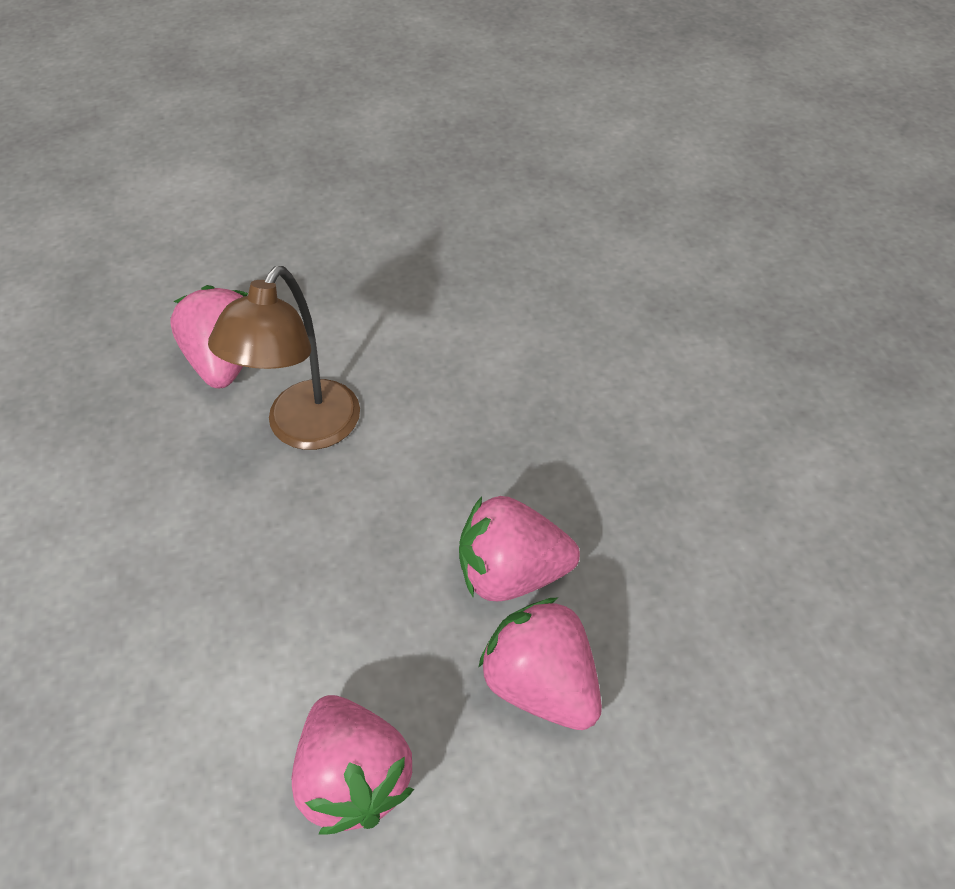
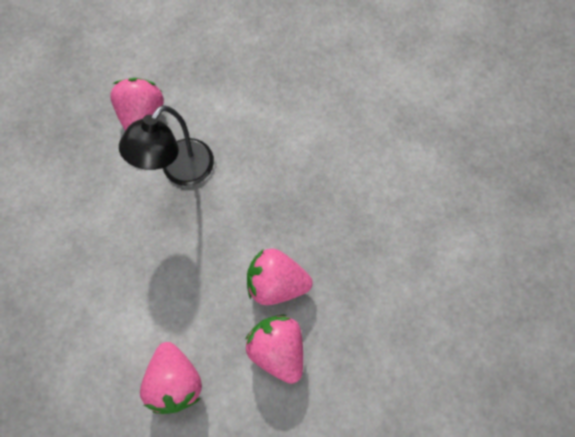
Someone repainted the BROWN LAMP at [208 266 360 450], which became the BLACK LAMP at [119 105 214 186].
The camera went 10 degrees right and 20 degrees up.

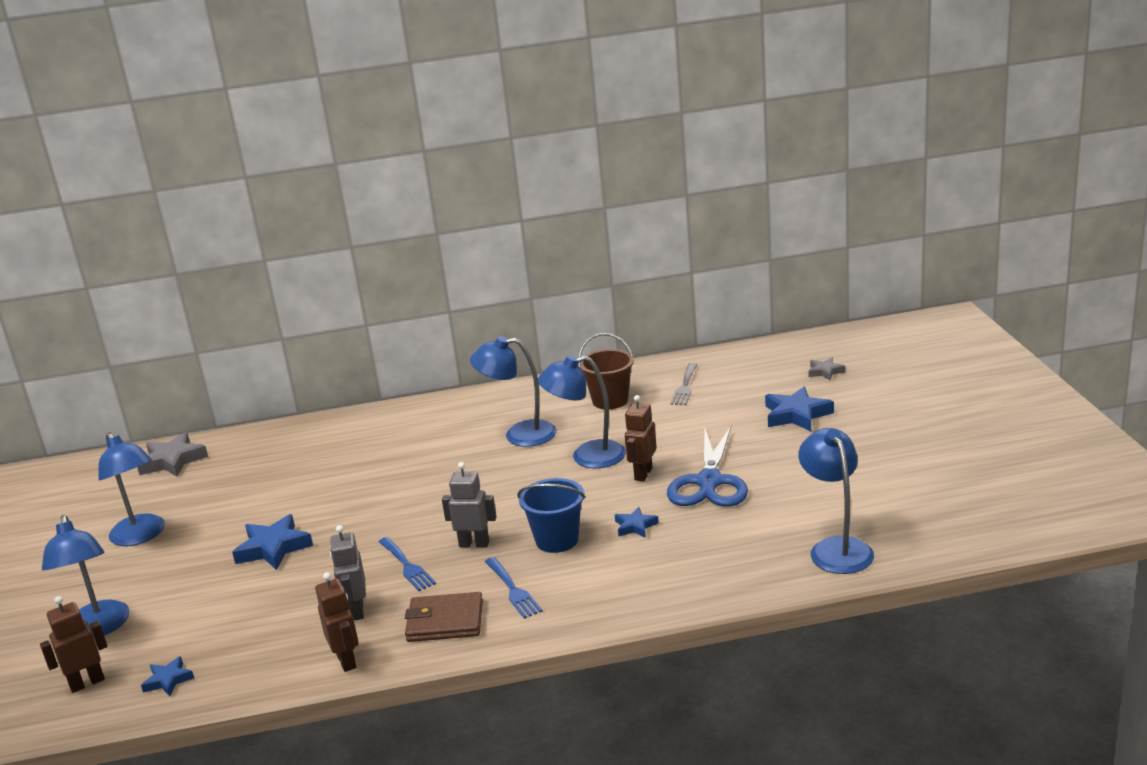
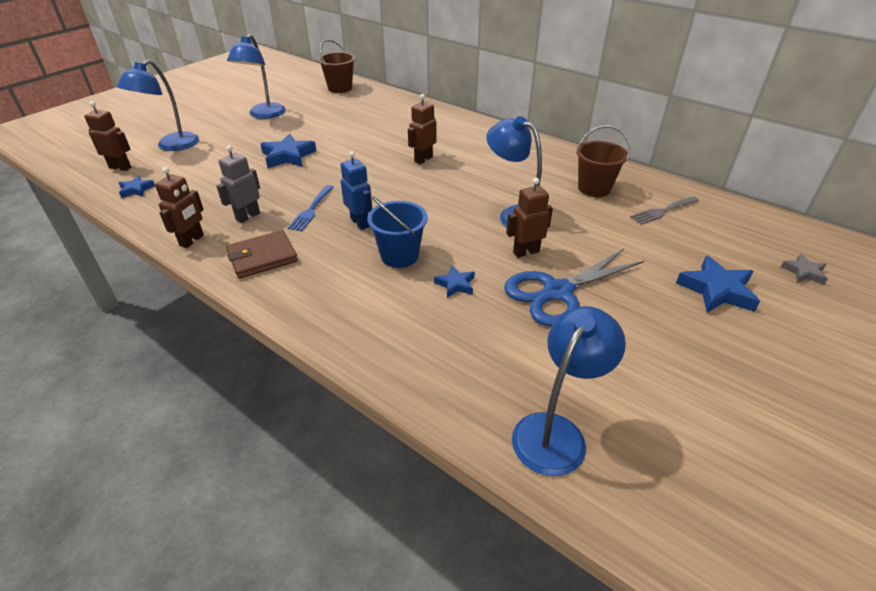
Someone took away the BLUE LAMP at [470 336 557 447].
Someone swapped the GREY STAR at [137 432 208 477] for the BROWN BUCKET at [318 39 355 93].
Someone repainted the GREY ROBOT at [442 462 497 548], which became the BLUE ROBOT at [341 151 372 230].
Someone took away the BLUE FORK at [485 557 543 619].
Someone rotated the BROWN WALLET at [405 592 483 642] by 75 degrees counterclockwise.
Someone put down the BROWN ROBOT at [408 94 437 164].
The camera went 45 degrees right and 15 degrees up.

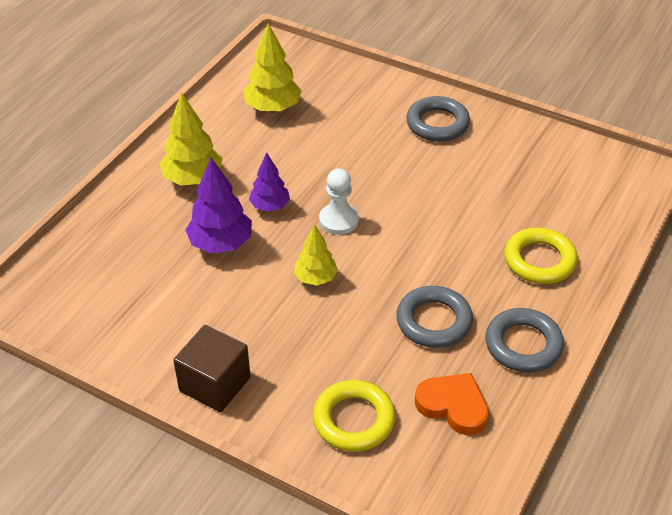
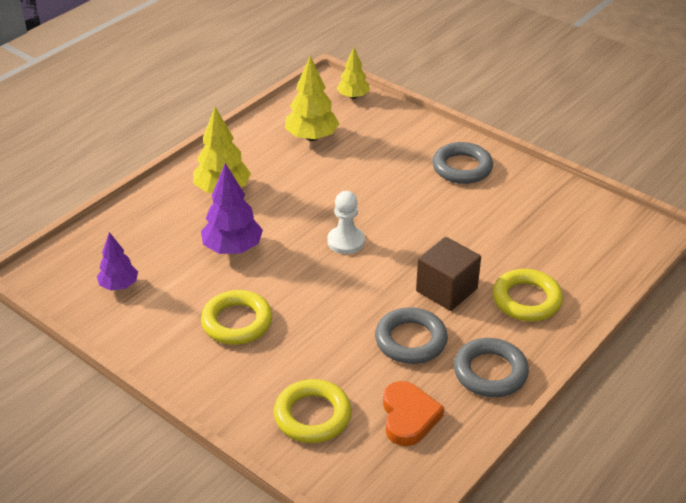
Someone carried the PURPLE TREE from [249 152 290 211] to [97 232 138 291].
Someone carried the YELLOW TREE from [294 225 338 286] to [337 47 370 99].
Someone carried the BROWN CUBE from [173 325 251 412] to [416 237 481 311].
Someone rotated the ORANGE HEART at [415 373 489 435] by 45 degrees clockwise.
Someone put down the YELLOW RING at [201 290 272 345].
The camera went 10 degrees right and 5 degrees down.

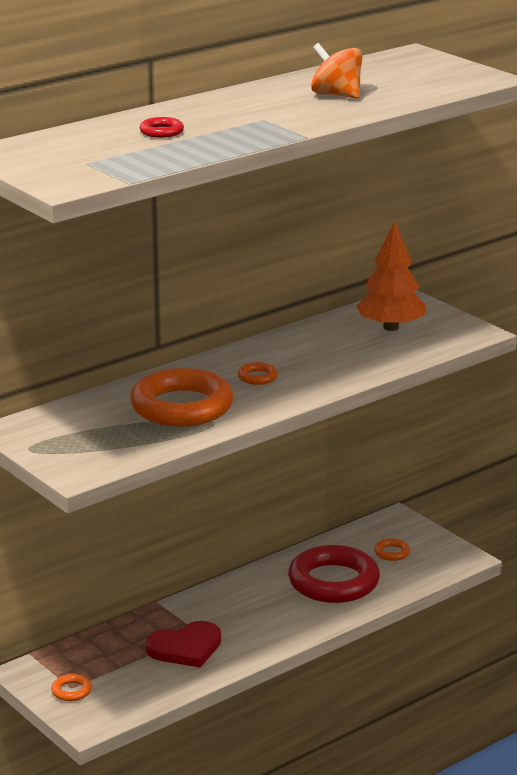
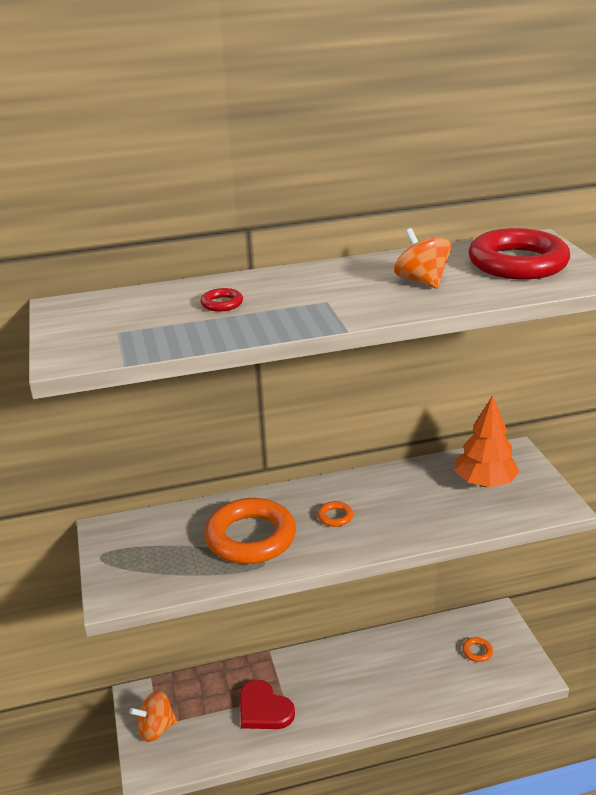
Someone carried the RED RING from [288 545 380 603] to [469 228 570 280].
Someone rotated the RED HEART at [146 621 221 668] by 45 degrees clockwise.
Someone swapped the ORANGE RING at [51 674 92 701] for the ORANGE SPINNING TOP at [129 691 177 742].
The camera went 25 degrees right and 5 degrees up.

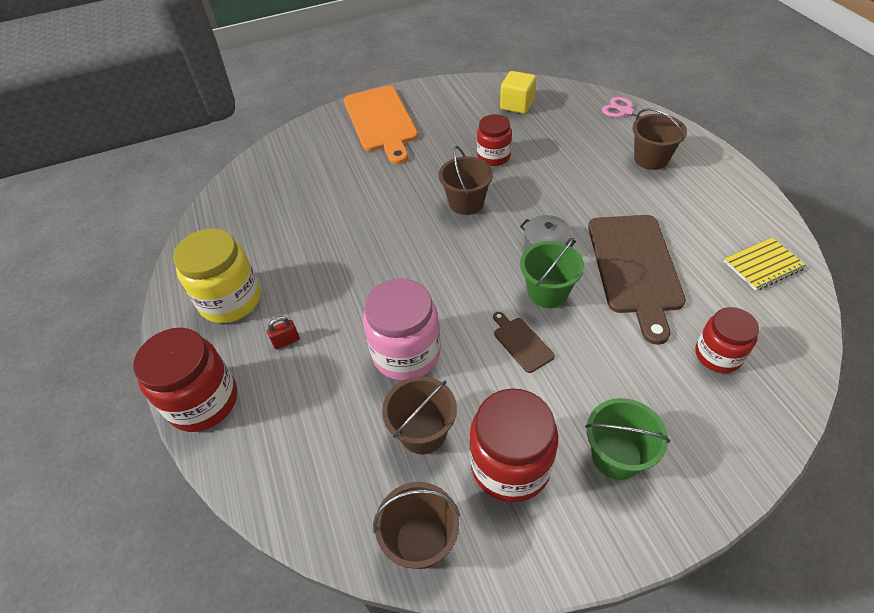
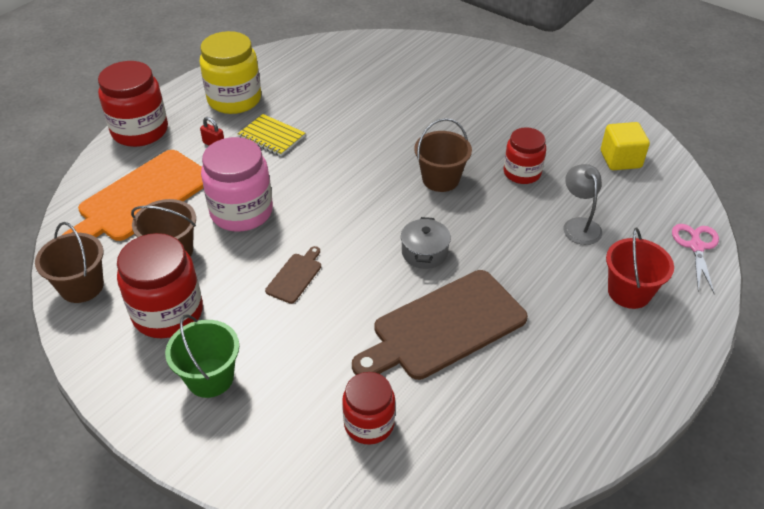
Someone carried the ORANGE CUTTING BOARD from [344 86 418 164] to [62 150 203 241].
Someone repainted the BROWN BUCKET at [632 108 687 170], which became the RED BUCKET at [606 228 674 309].
Someone carried the YELLOW NOTEBOOK from [724 237 806 291] to [238 114 305 156].
Someone took away the GREEN BUCKET at [520 238 584 308].
Someone put down the GREY LAMP at [564 164 602 245].
The camera went 55 degrees right and 5 degrees down.

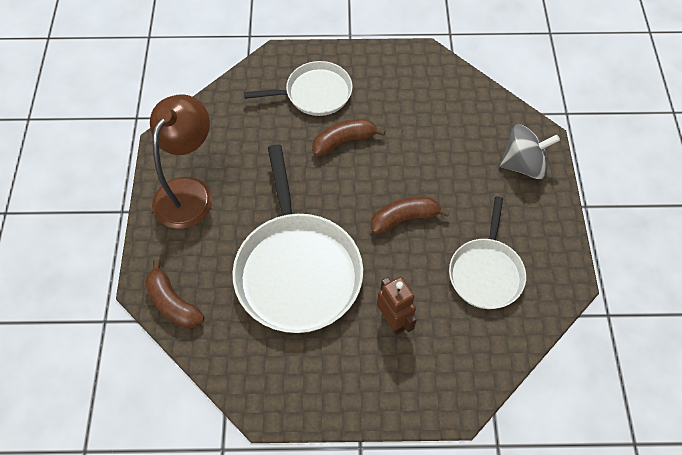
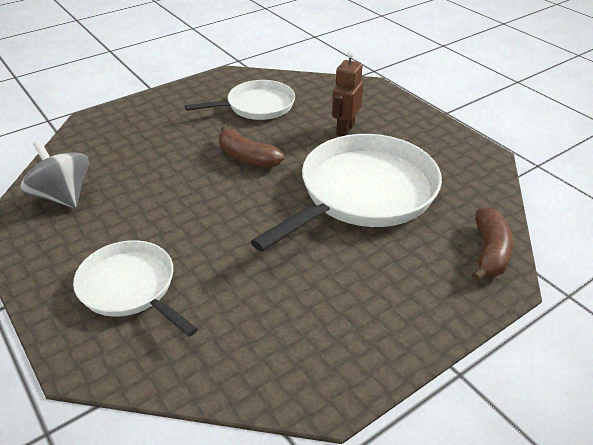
Someone took away the BROWN LAMP at [150 94 212 229].
Someone took away the BROWN BANANA at [312 119 385 156].
Someone carried the GREY SPINNING TOP from [500 124 560 179] to [20 140 89 208].
The camera went 125 degrees left and 20 degrees down.

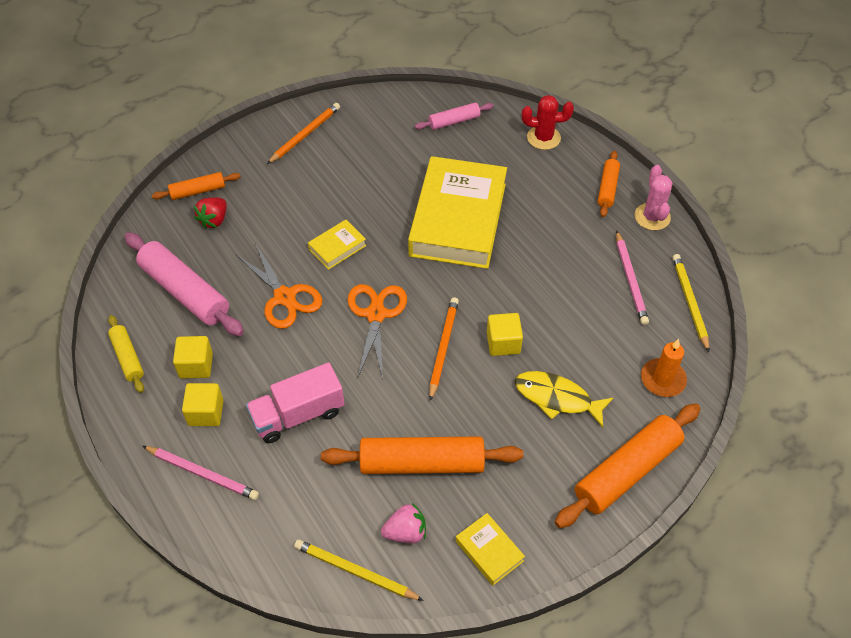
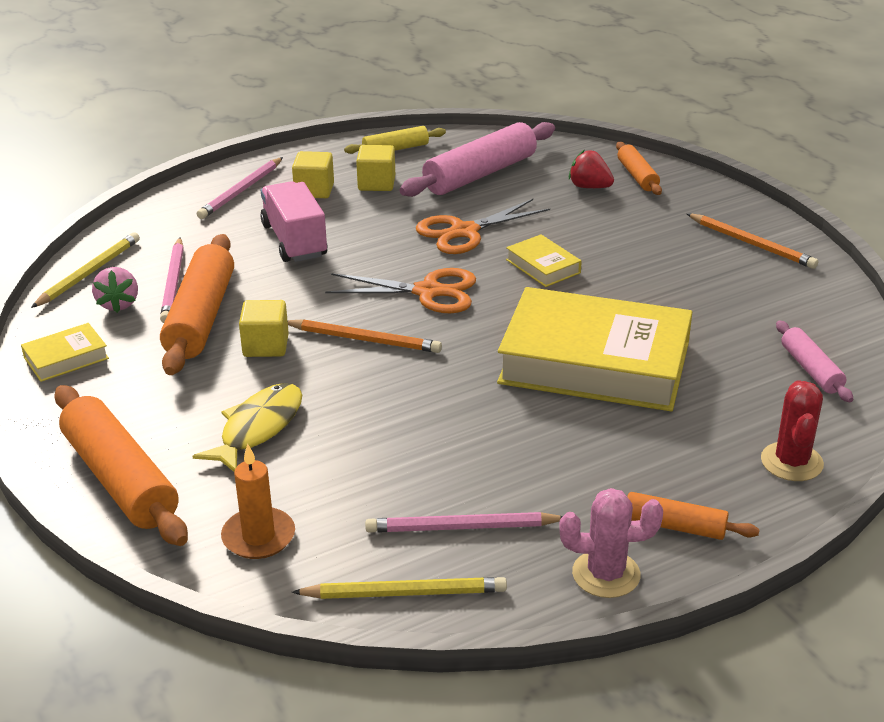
Someone carried the YELLOW CUBE from [487 313 523 356] to [239 300 289 357].
Someone put down the PINK PENCIL at [160 238 184 323].
The camera went 95 degrees right and 20 degrees down.

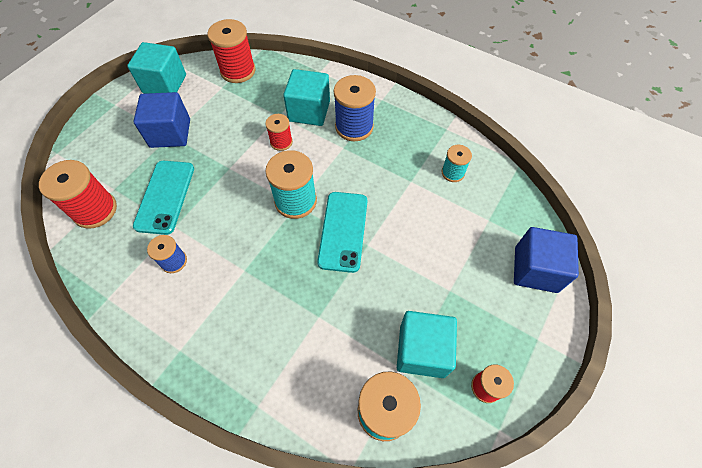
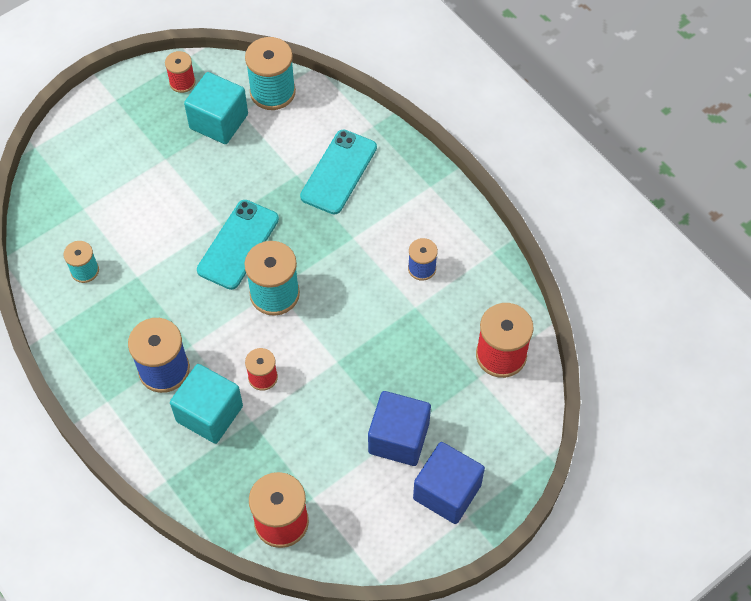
Someone took away the TURQUOISE CUBE at [127 42 186 94].
Someone carried the TURQUOISE PHONE from [133 161 194 235] to [300 129 377 214].
Someone carried the BLUE CUBE from [514 227 579 293] to [413 442 485 524].
The camera went 160 degrees left and 0 degrees up.

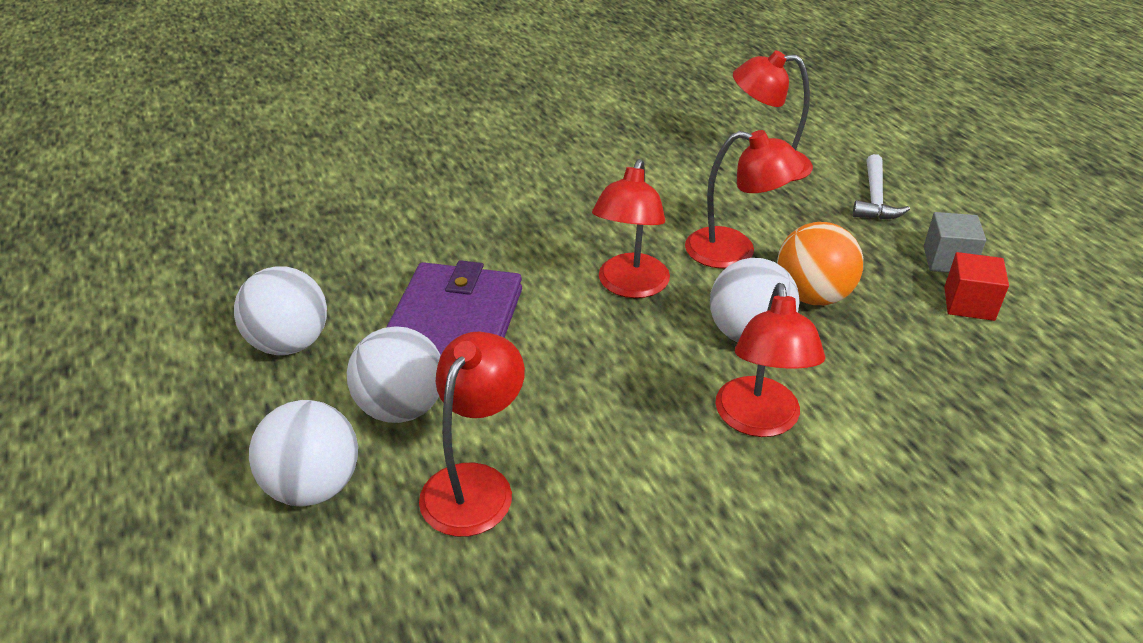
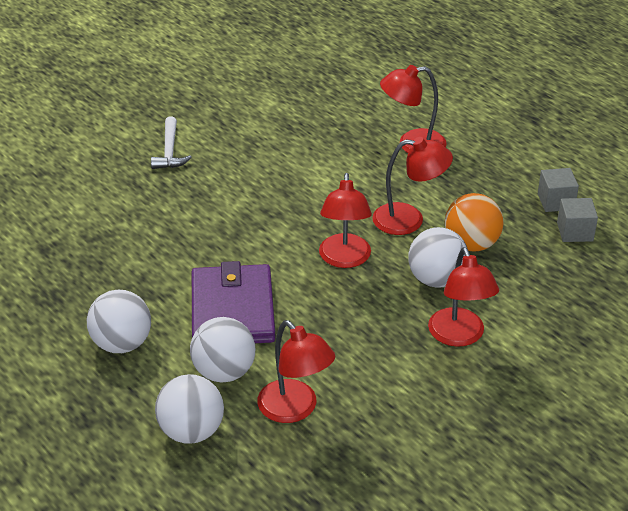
Someone carried the WHITE HAMMER from [853 154 910 220] to [151 117 192 169].
Someone repainted the RED CUBE at [944 252 1009 321], which became the GREY CUBE at [557 198 598 242].
Someone rotated the RED LAMP at [419 331 525 537] by 135 degrees clockwise.
The camera went 15 degrees left and 0 degrees up.

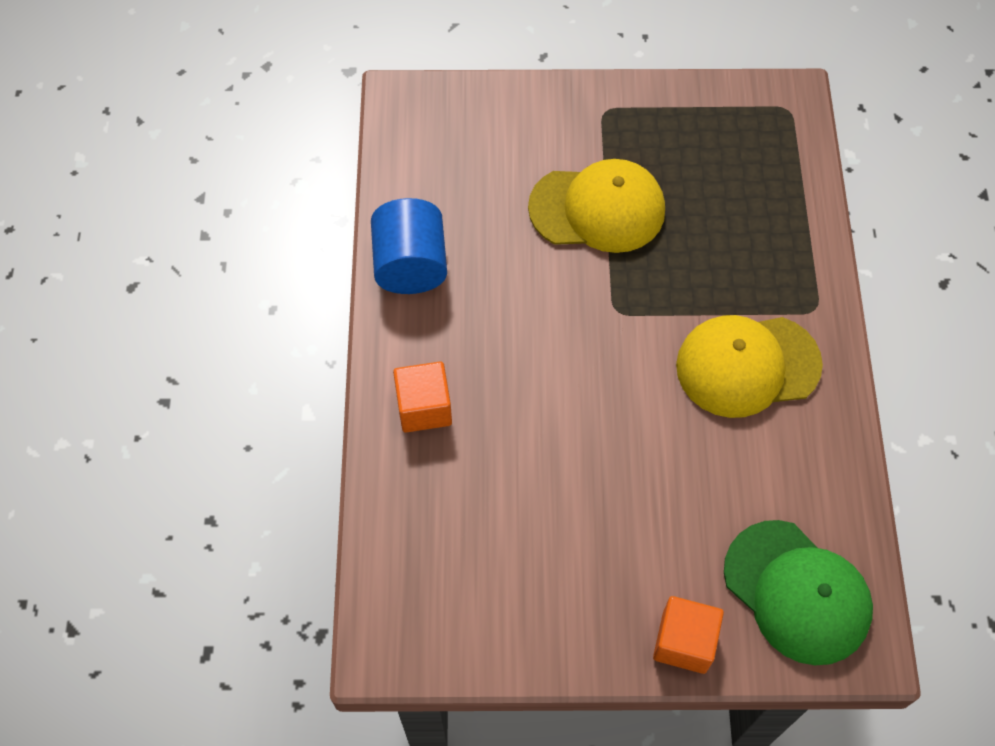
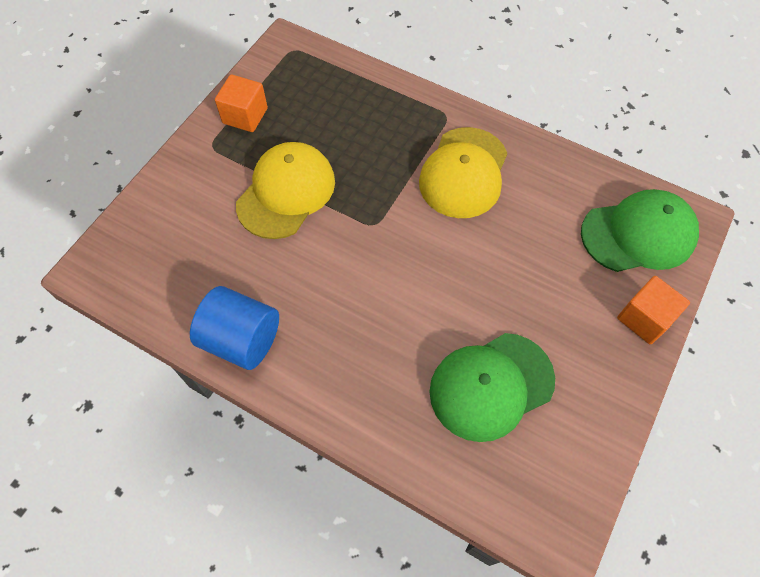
Someone carried the ORANGE CUBE from [393 362 452 433] to [215 74 268 132].
Someone put down the GREEN CAP at [430 333 555 442].
The camera went 60 degrees left and 0 degrees up.

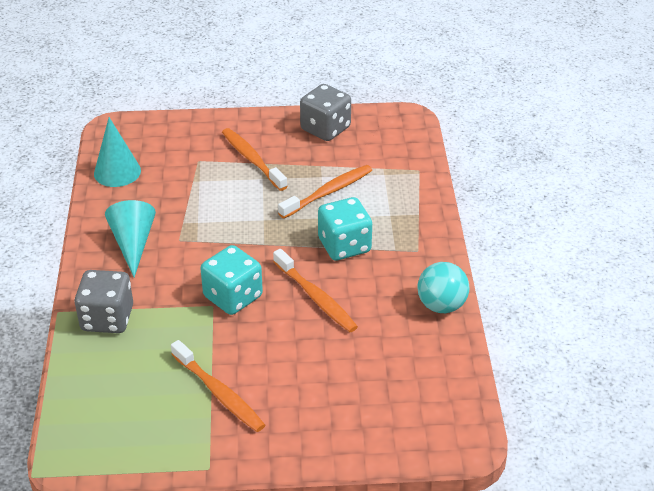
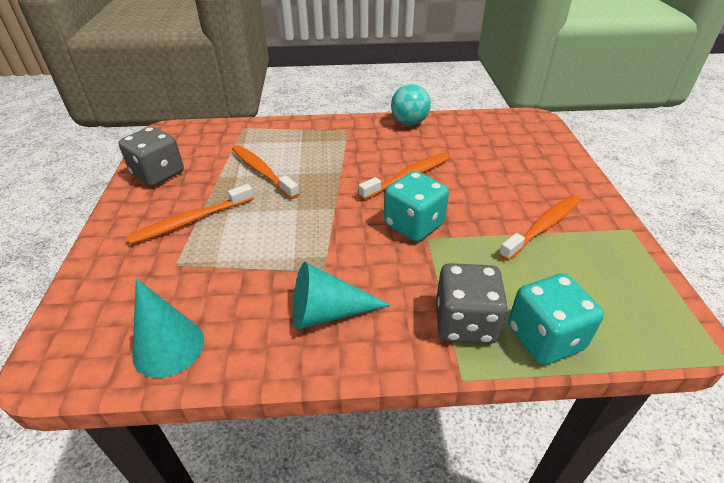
Someone carried the TURQUOISE DICE from [318 197 372 261] to [508 273 604 365].
The camera went 90 degrees left and 0 degrees up.

